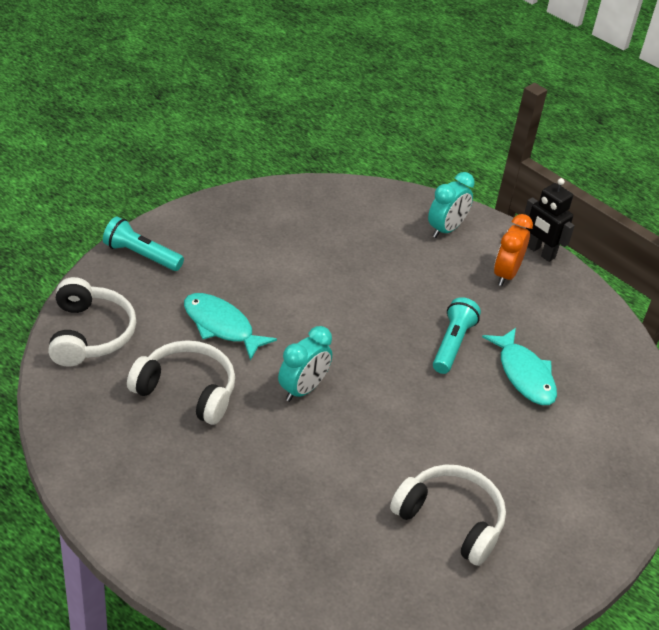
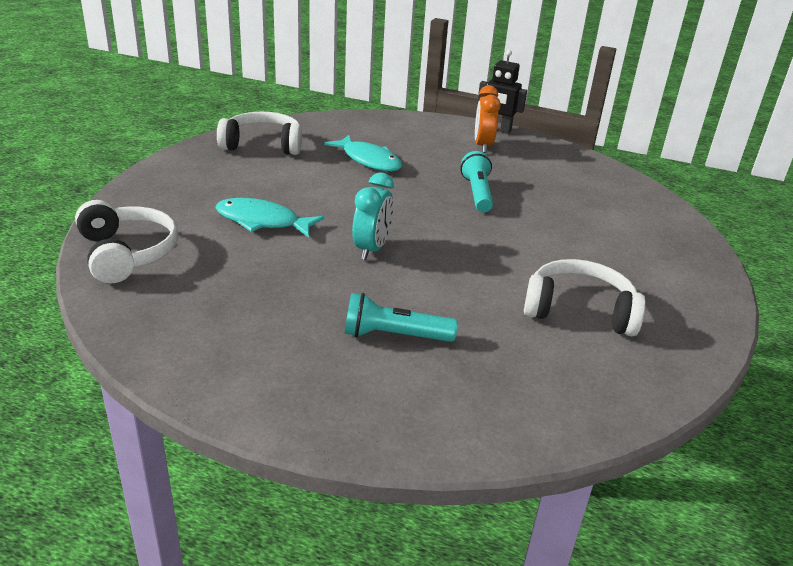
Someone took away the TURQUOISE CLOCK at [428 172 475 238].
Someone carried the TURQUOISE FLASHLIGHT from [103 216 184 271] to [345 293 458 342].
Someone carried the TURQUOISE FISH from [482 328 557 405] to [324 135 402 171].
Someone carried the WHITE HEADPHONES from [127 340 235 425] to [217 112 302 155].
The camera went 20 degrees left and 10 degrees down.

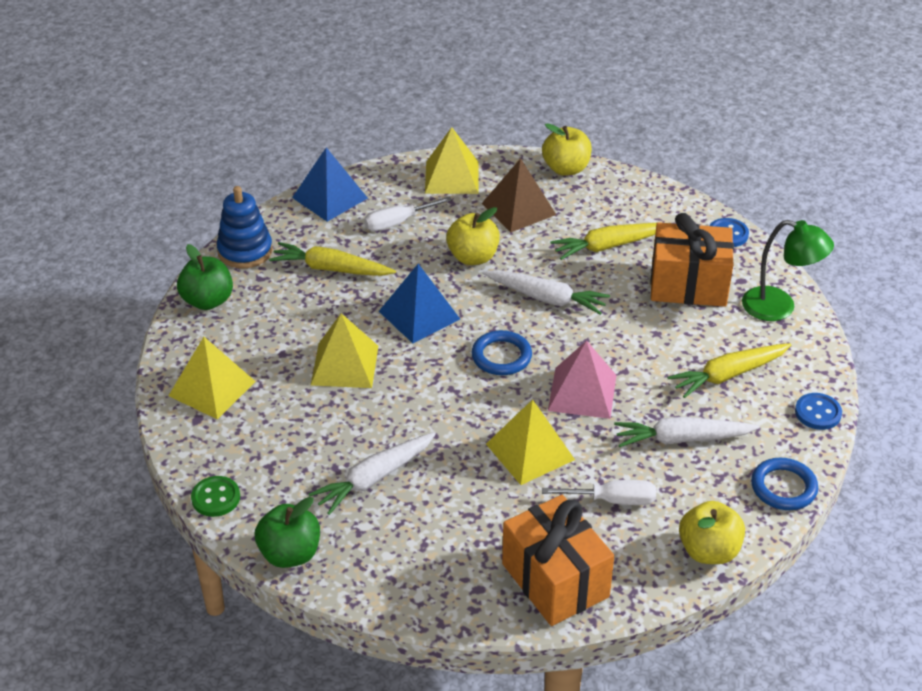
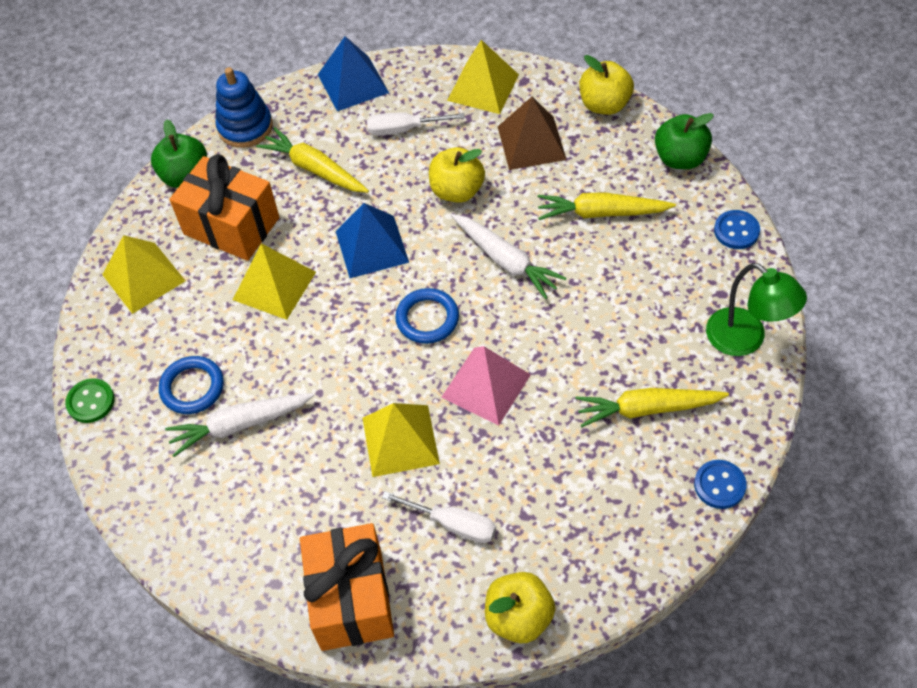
Someone carried the ORANGE GIFT from [650 213 734 307] to [169 154 279 261].
Someone took away the WHITE CARROT at [614 417 760 447].
Someone carried the BLUE RING from [751 458 818 510] to [159 356 224 414].
Someone carried the GREEN APPLE from [255 497 320 568] to [655 113 714 169].
The camera went 25 degrees right and 15 degrees up.

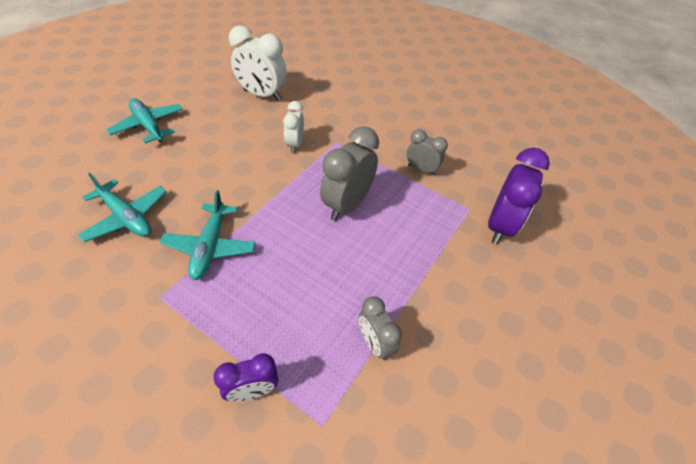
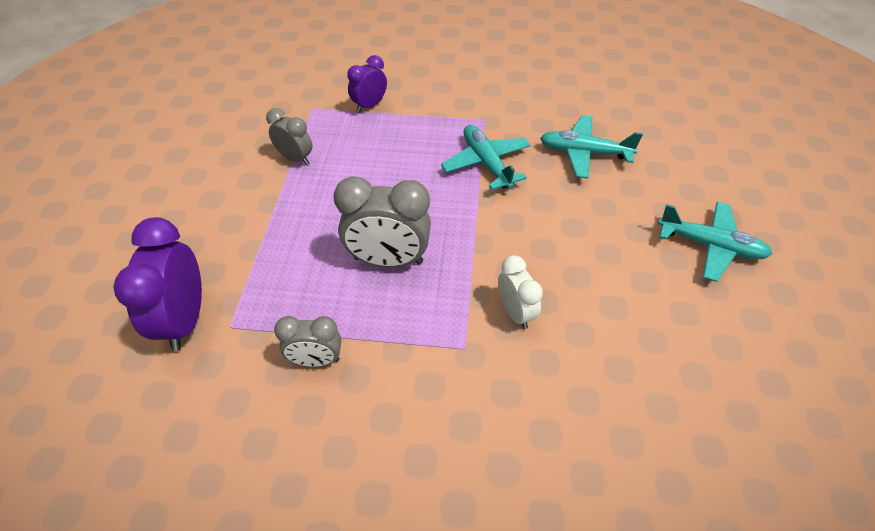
Someone took away the WHITE CLOCK at [229 25 287 101].
Someone rotated the GREY CLOCK at [320 126 379 221] by 90 degrees clockwise.
The camera went 155 degrees right and 0 degrees up.

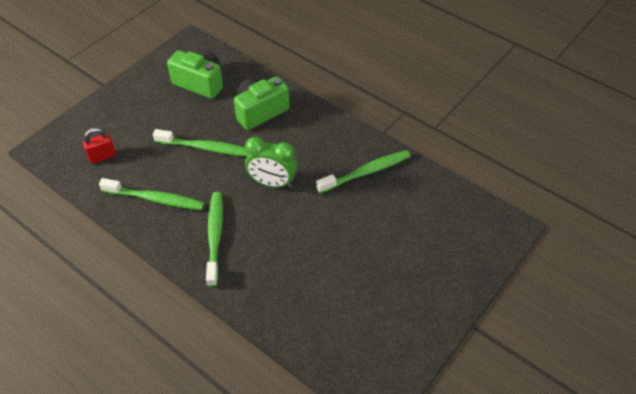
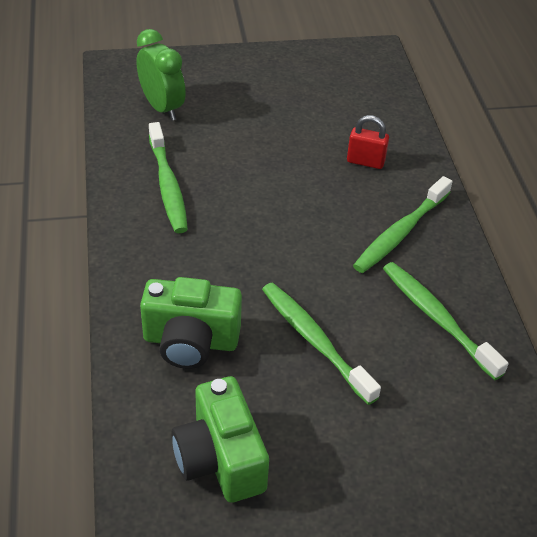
Someone carried the RED PADLOCK from [83 128 116 164] to [347 115 389 169].
Someone carried the GREEN CLOCK from [245 136 297 188] to [136 29 186 121].
Someone rotated the GREEN TOOTHBRUSH at [316 150 411 193] by 120 degrees counterclockwise.
The camera went 140 degrees left and 5 degrees down.

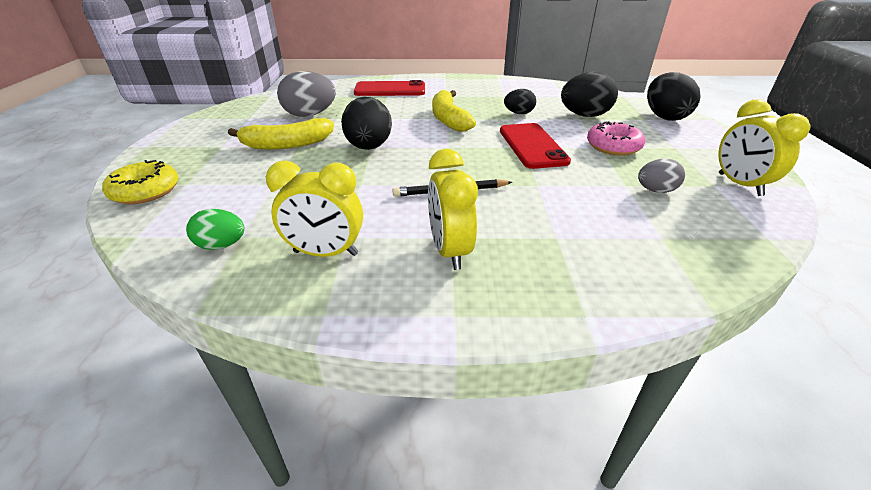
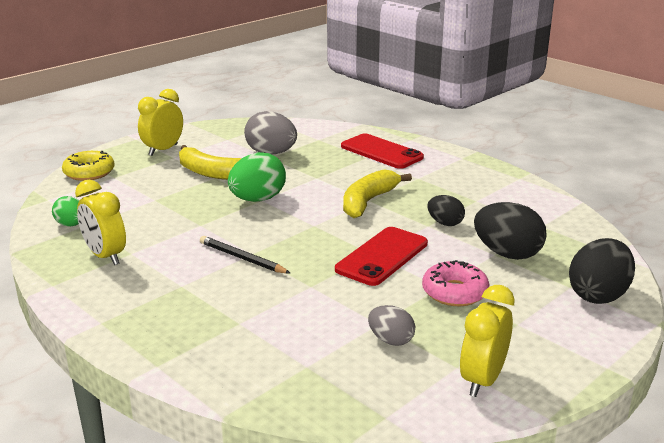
Someone repainted the BLACK EGG at [341 97 392 150], which became the GREEN EGG at [228 152 286 202].
Someone carried the YELLOW CLOCK from [428 149 478 270] to [138 89 183 156].
The camera went 45 degrees right and 10 degrees down.

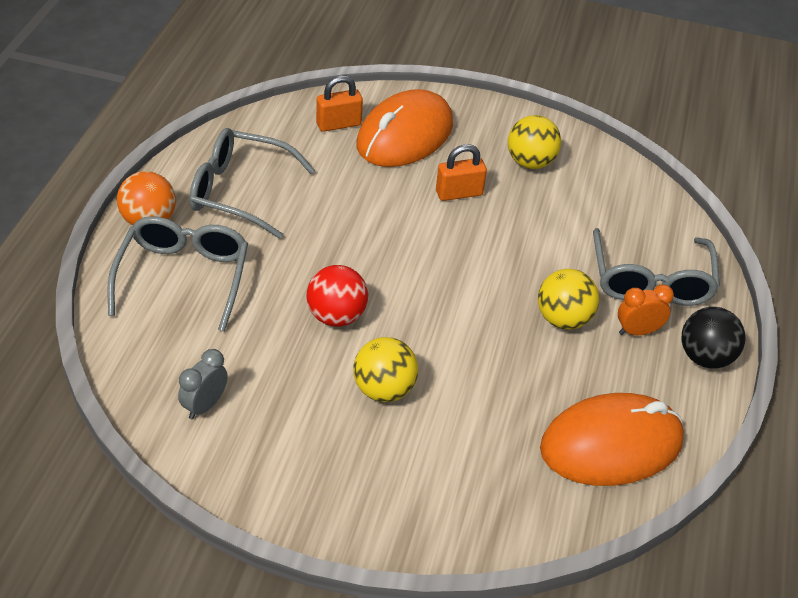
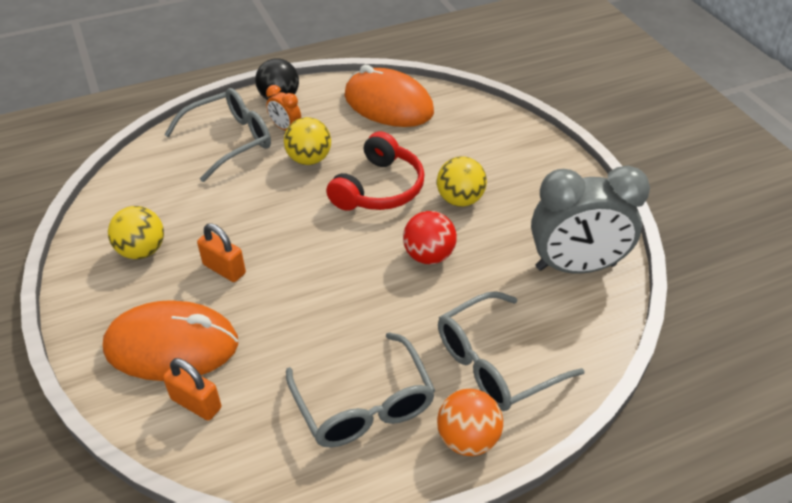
Someone scaled the GREY CLOCK at [178 349 228 419] by 2.26.
Someone put down the RED HEADPHONES at [326 131 425 211].
The camera went 125 degrees left and 0 degrees up.

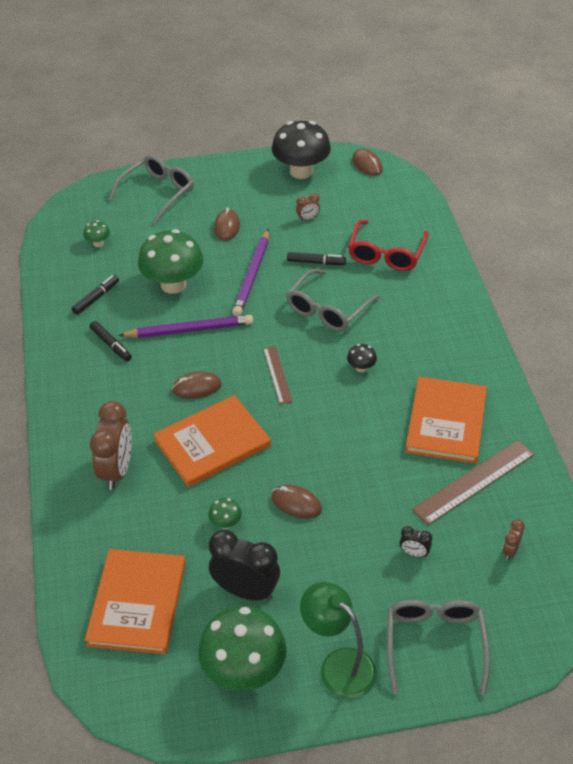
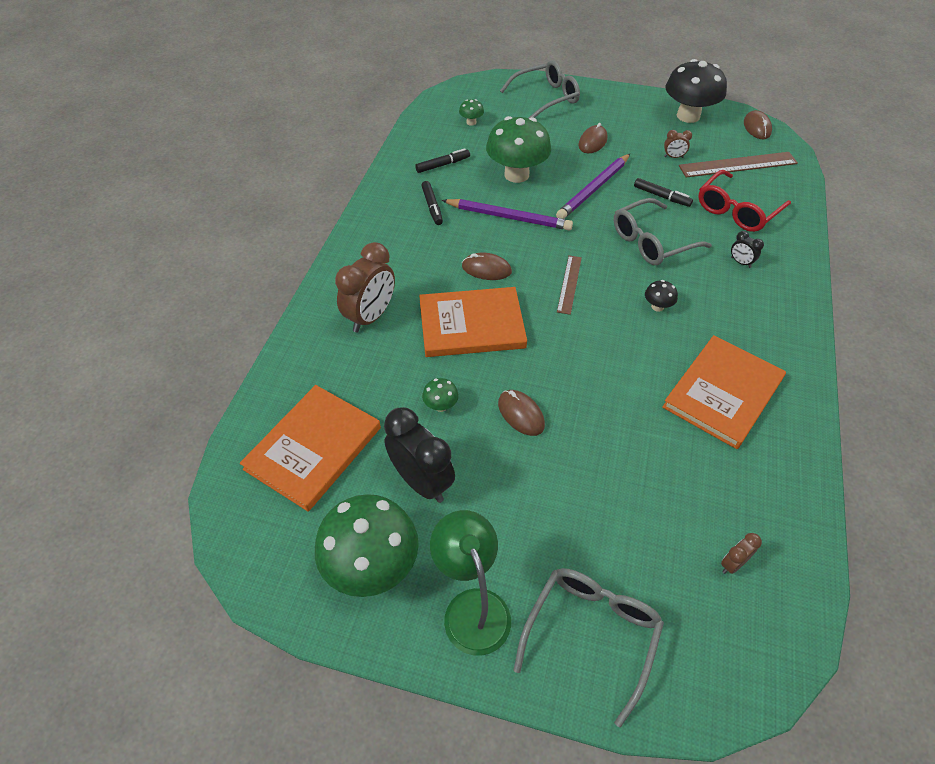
Someone carried the BROWN RULER from [412 440 534 525] to [679 152 798 177].
Someone carried the BLACK CLOCK from [400 526 432 557] to [731 231 764 268].
The camera went 25 degrees right and 5 degrees up.

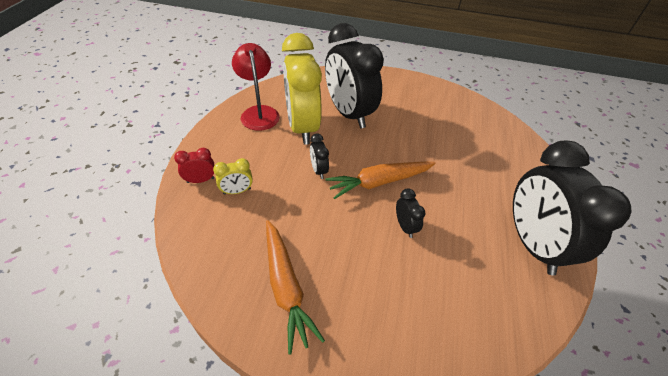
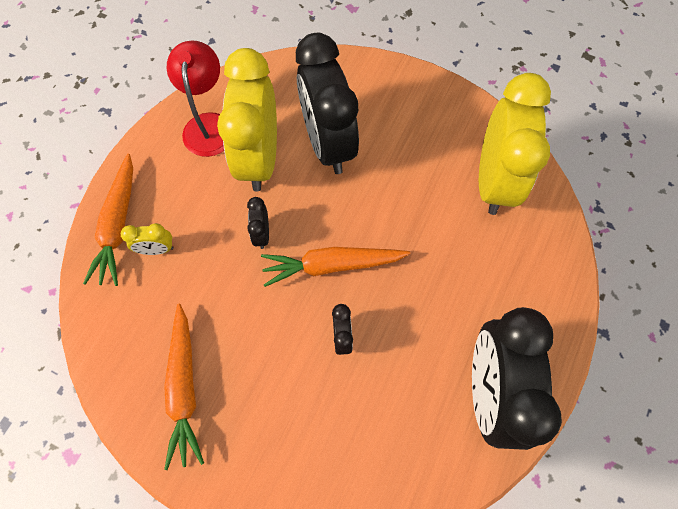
Someone swapped the RED CLOCK at [174 148 215 183] for the ORANGE CARROT at [83 154 133 286].
Someone put down the YELLOW CLOCK at [479 73 551 215].
The camera went 15 degrees right and 20 degrees up.

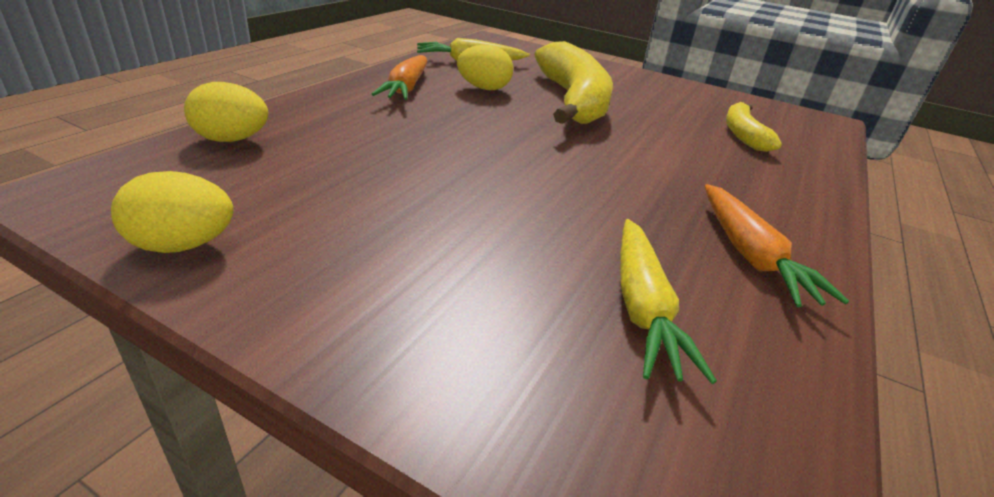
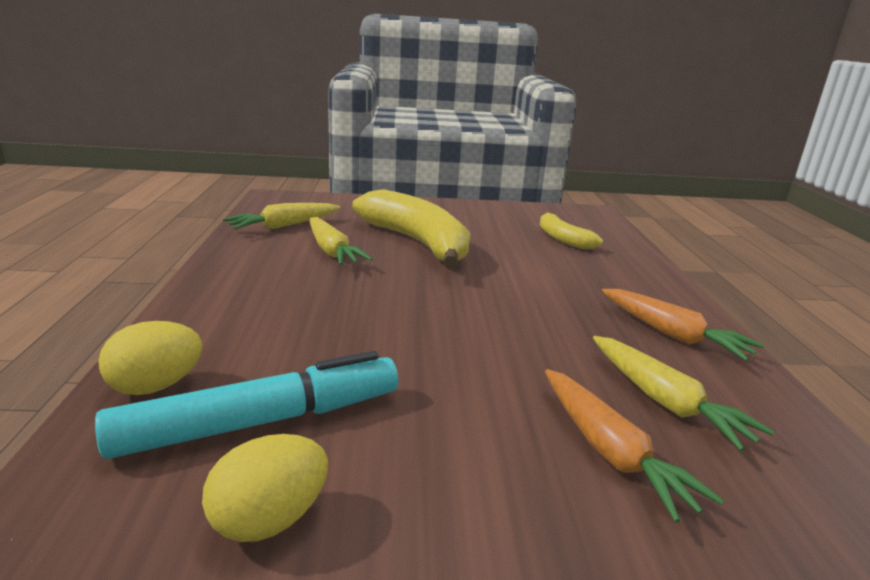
Someone swapped the YELLOW EGG at [457 45 513 90] for the YELLOW CARROT at [310 217 372 265].
Someone carried the ORANGE CARROT from [372 55 427 100] to [545 369 724 523].
Someone put down the TURQUOISE MARKER at [95 351 398 459].
The camera went 30 degrees left and 10 degrees down.

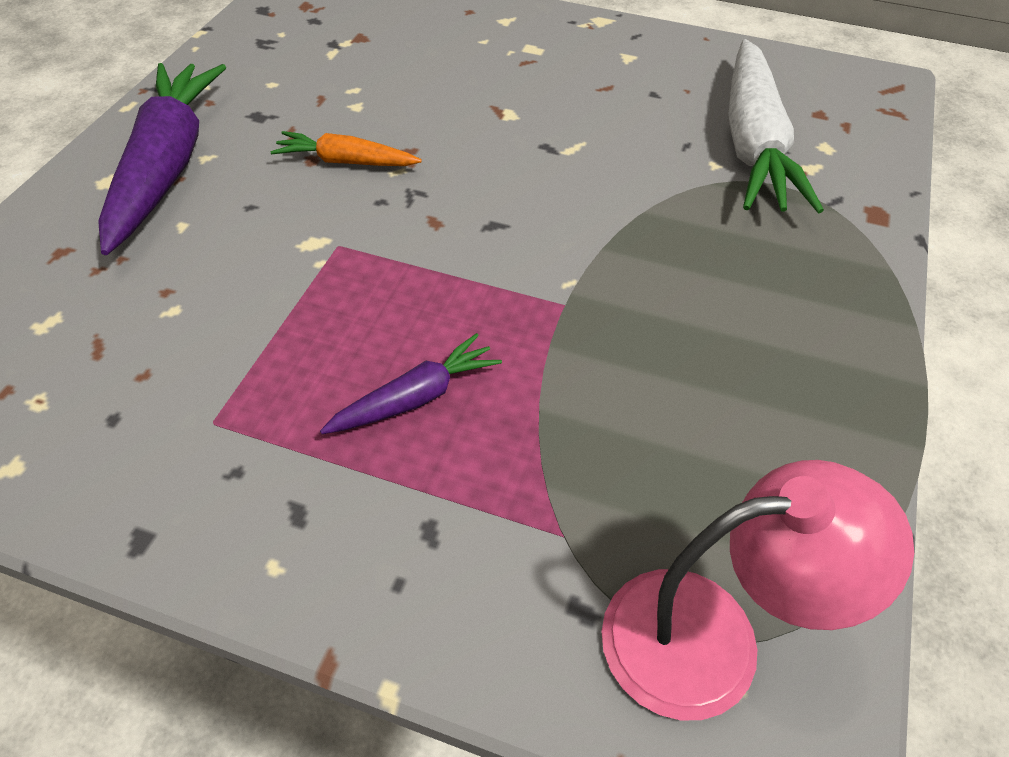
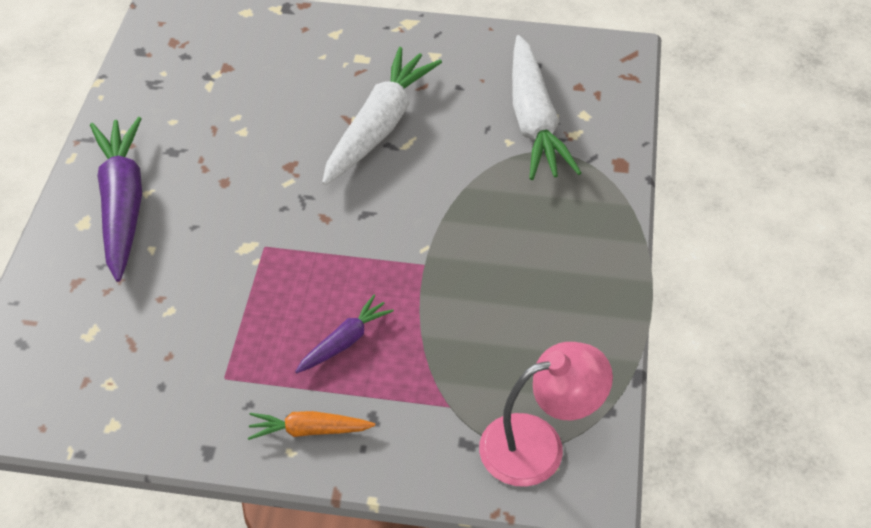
Someone carried the ORANGE CARROT from [270 131 422 166] to [248 411 375 440].
Someone put down the WHITE CARROT at [322 47 442 185].
The camera went 10 degrees left and 0 degrees up.

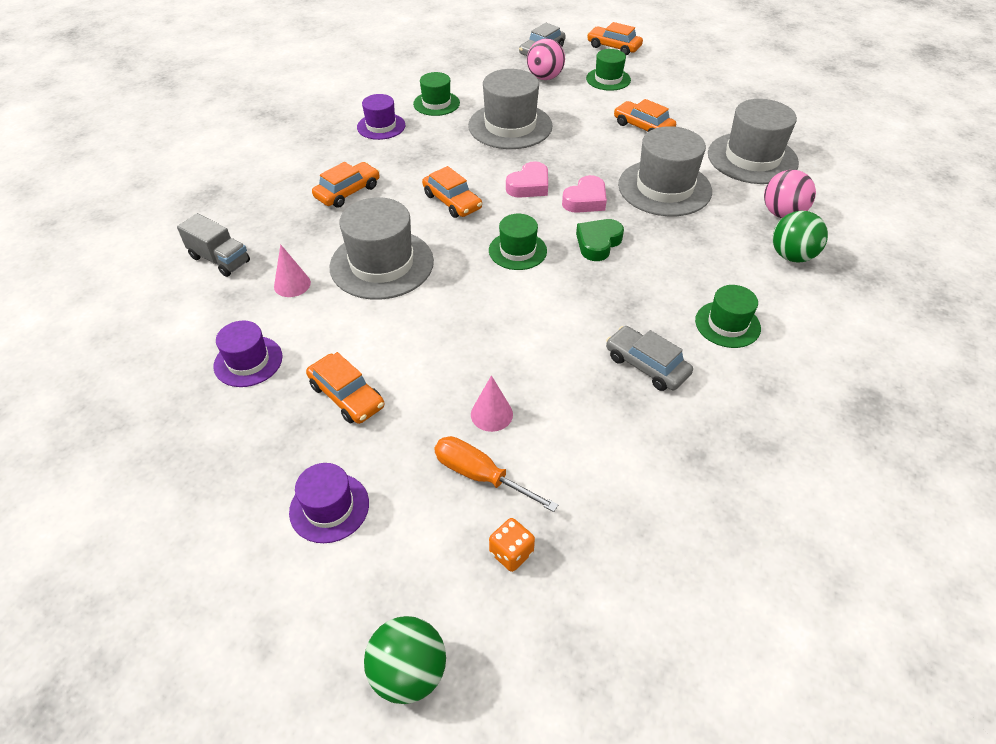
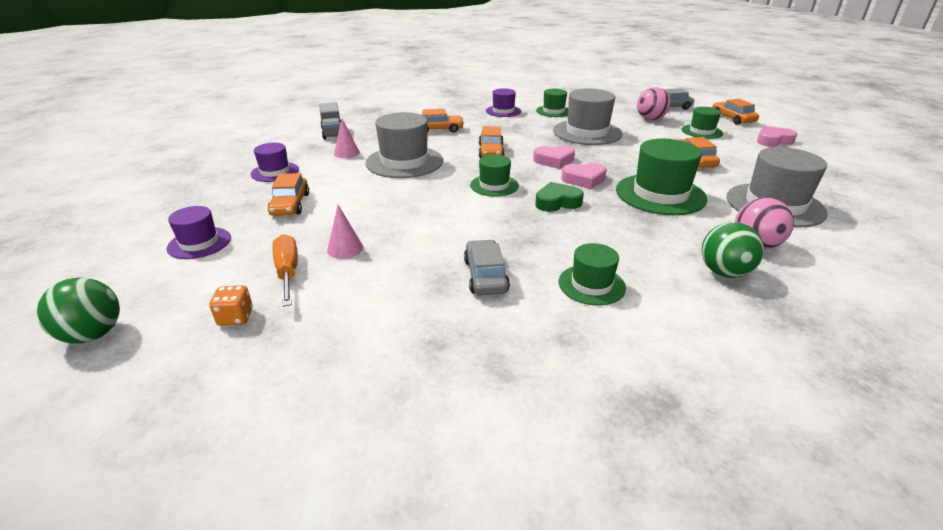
Someone repainted the GREY HAT at [618 126 712 216], which became the GREEN HAT at [616 139 708 215].
Someone put down the PINK HEART at [757 126 797 147].
The camera went 40 degrees right and 15 degrees down.

